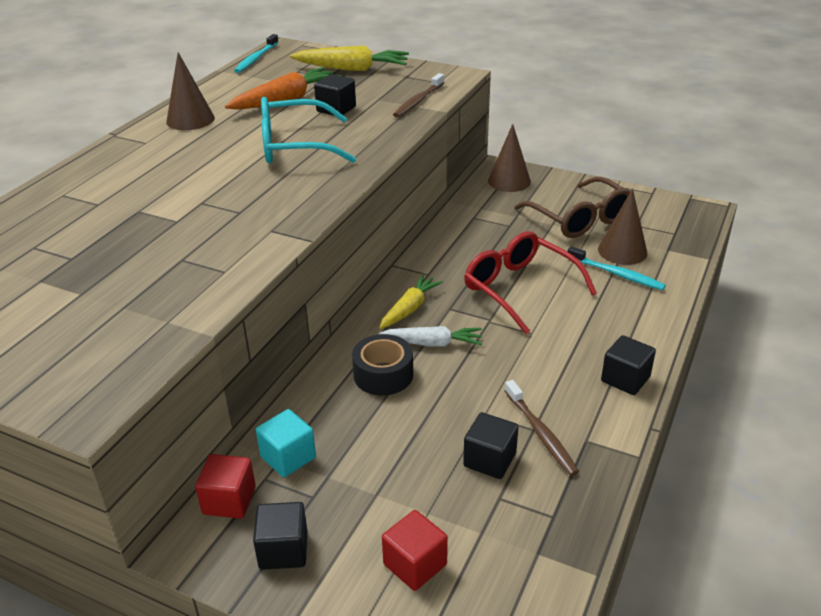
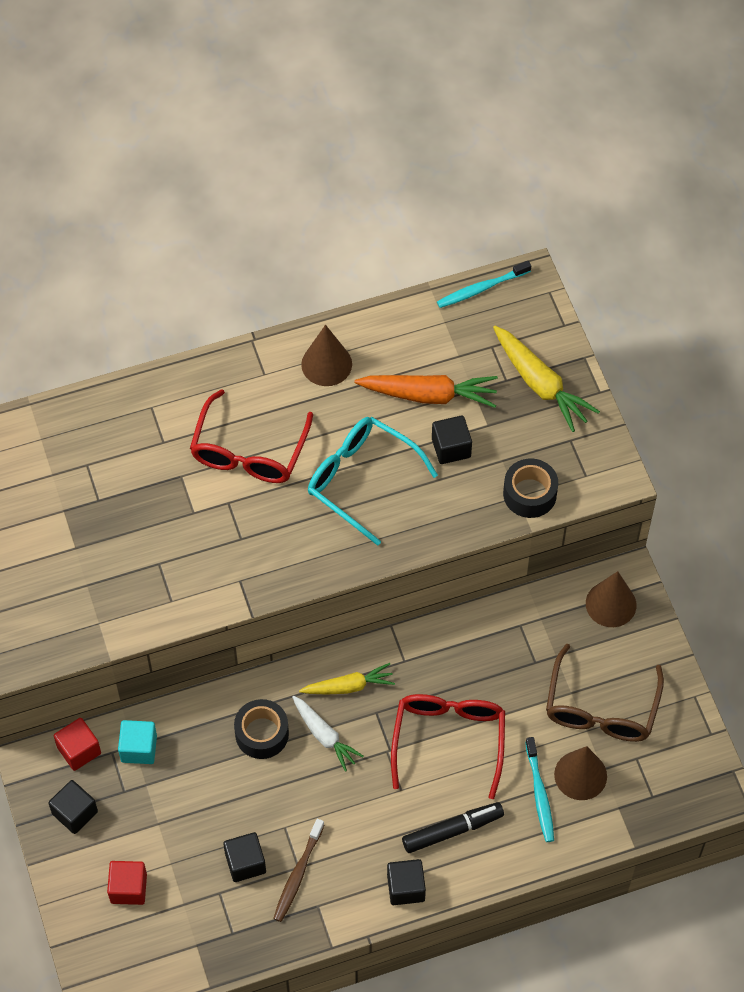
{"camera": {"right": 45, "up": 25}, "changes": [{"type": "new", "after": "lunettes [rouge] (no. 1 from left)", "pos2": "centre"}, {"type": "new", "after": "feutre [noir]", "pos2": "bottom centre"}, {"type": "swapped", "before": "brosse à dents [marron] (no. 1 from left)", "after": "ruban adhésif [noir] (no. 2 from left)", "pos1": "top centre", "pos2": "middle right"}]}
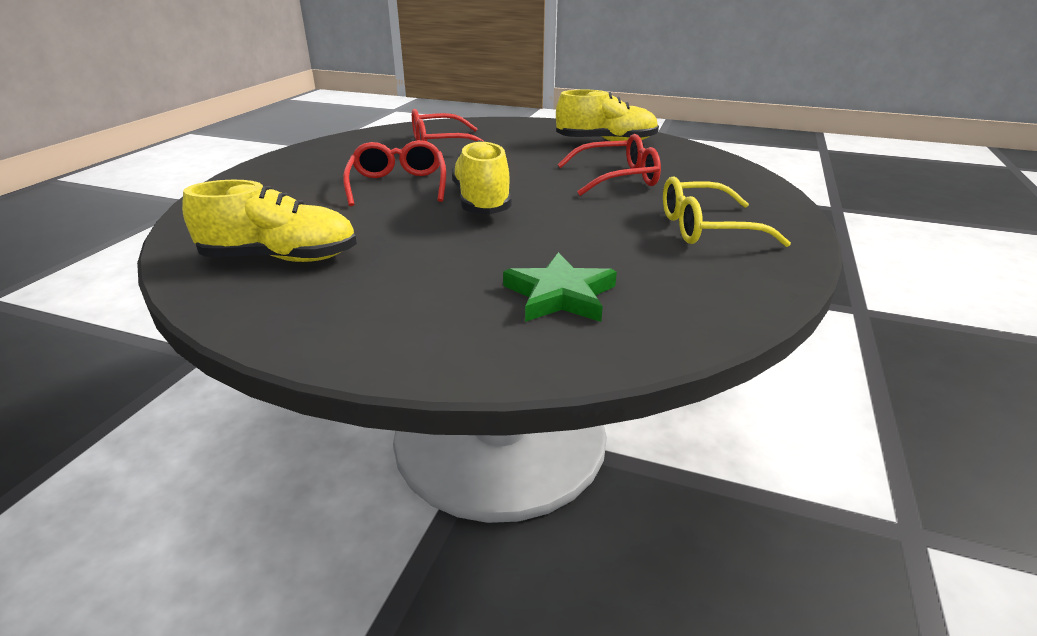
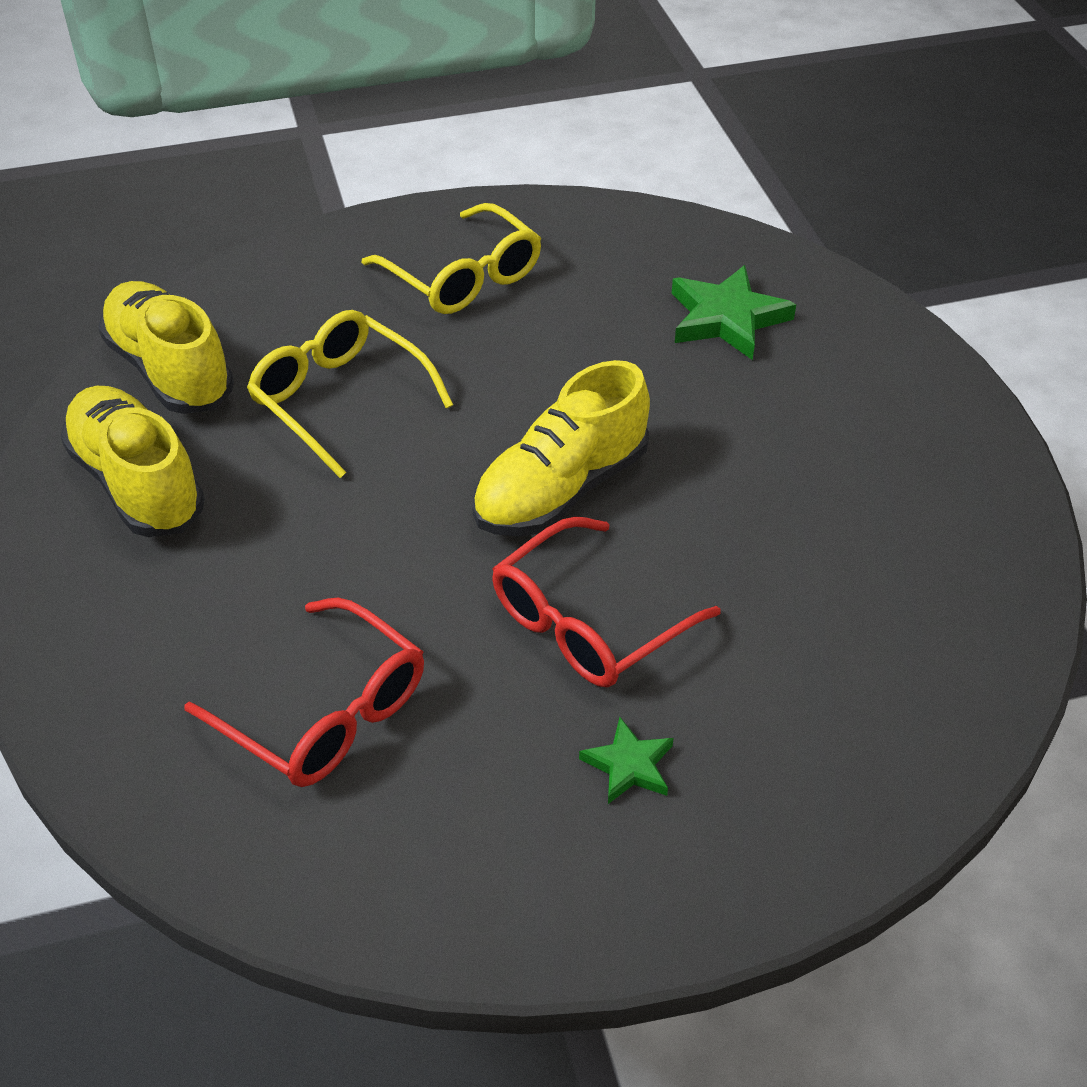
{"camera": {"right": -125, "up": 15}, "changes": [{"type": "new", "after": "étoile [vert] (no. 1 from left)", "pos2": "bottom centre"}, {"type": "shifted", "before": "chaussure [jaune] (no. 1 from left in the first image)", "after": "chaussure [jaune] (no. 2 from left)", "pos1": "middle left", "pos2": "top left"}, {"type": "repainted", "before": "lunettes [rouge] (no. 3 from left)", "after": "lunettes [jaune] (no. 1 from left)", "pos1": "top centre", "pos2": "middle left"}]}
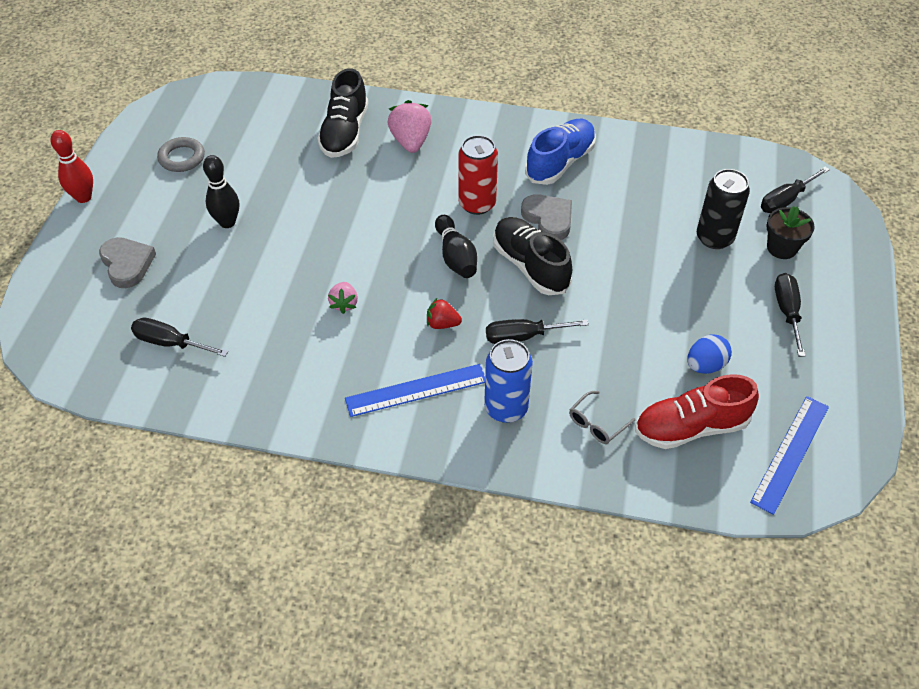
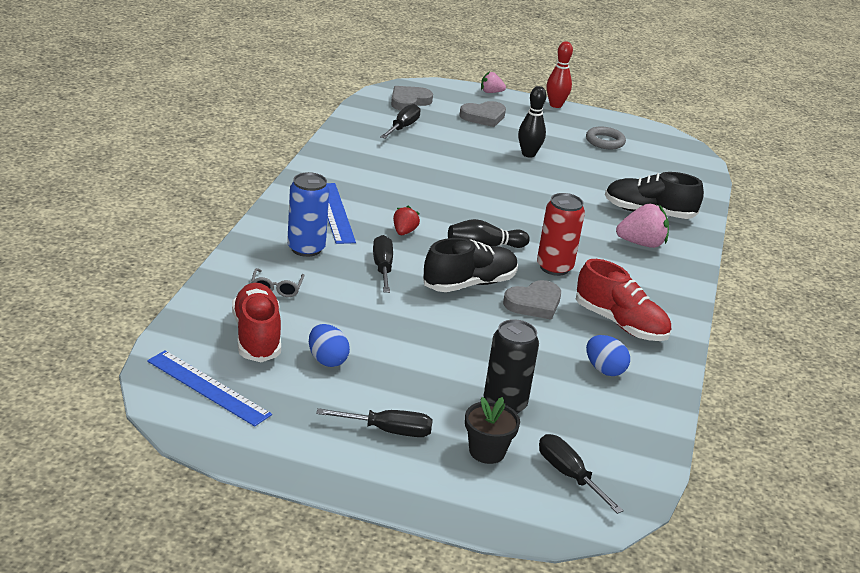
{"camera": {"right": 90, "up": -20}, "changes": [{"type": "new", "after": "cœur [gris] (no. 1 from left)", "pos2": "top centre"}, {"type": "new", "after": "œuf [bleu] (no. 2 from left)", "pos2": "middle right"}, {"type": "shifted", "before": "fraise [rose] (no. 1 from left)", "pos1": "centre", "pos2": "top centre"}, {"type": "repainted", "before": "chaussure [bleu]", "after": "chaussure [rouge] (no. 2 from left)", "pos1": "top centre", "pos2": "middle right"}, {"type": "rotated", "before": "lunettes [gris]", "pos1": "centre", "pos2": "middle left", "turn": -135}]}
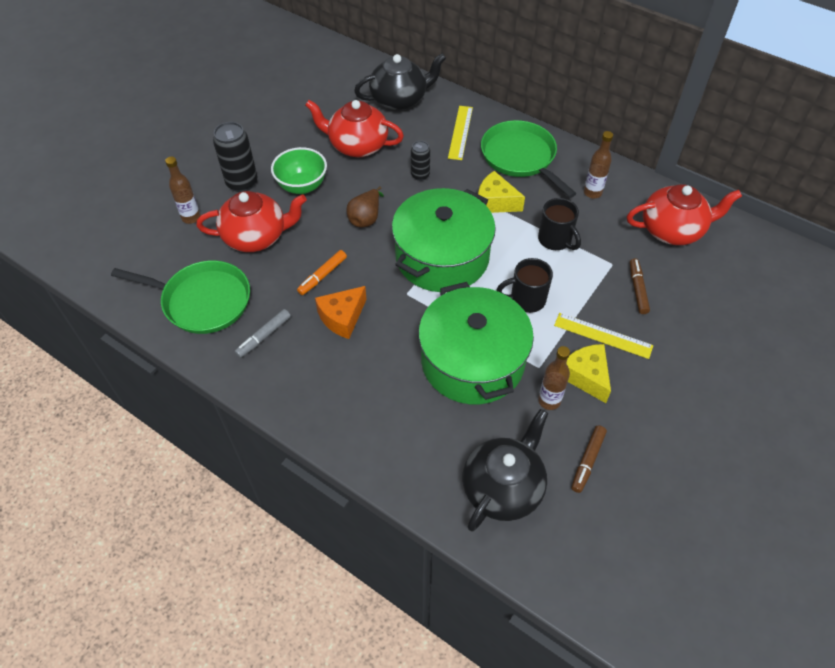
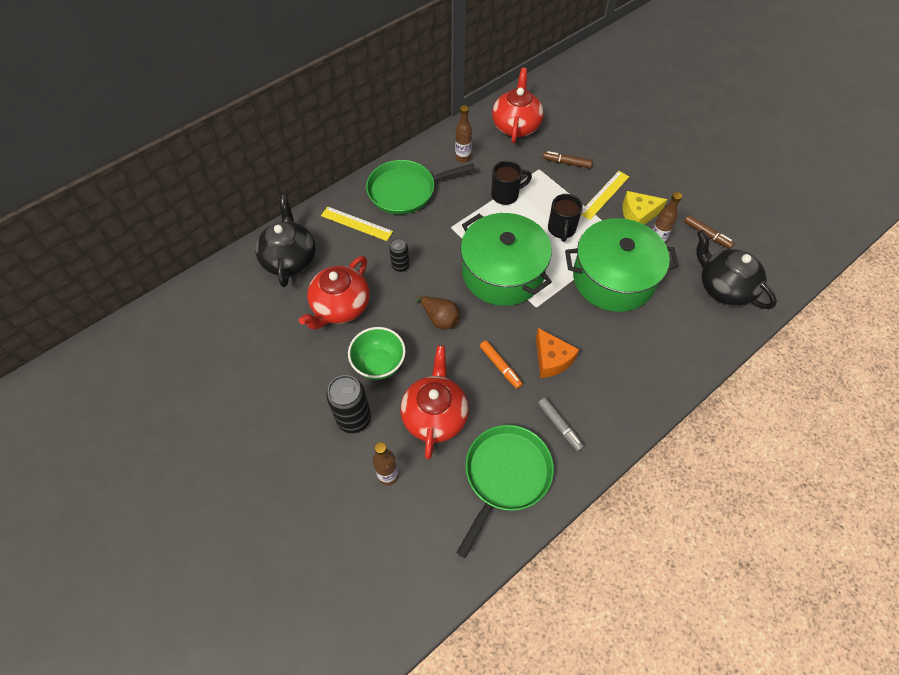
{"camera": {"right": -75, "up": 5}, "changes": [{"type": "gone", "before": "fromage [jaune] (no. 1 from left)", "pos1": "top centre"}]}
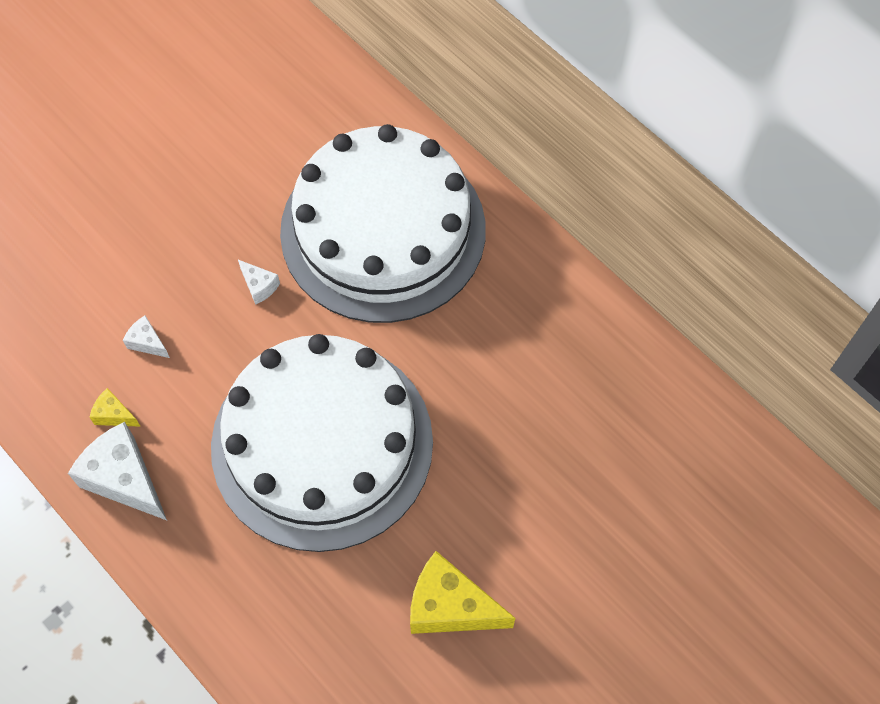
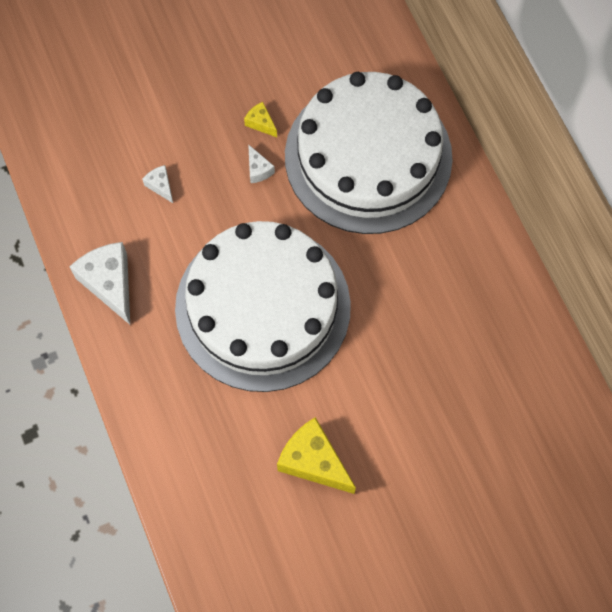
{"camera": {"right": 20, "up": 5}, "changes": [{"type": "shifted", "before": "fromage [jaune] (no. 1 from left)", "pos1": "middle left", "pos2": "top centre"}]}
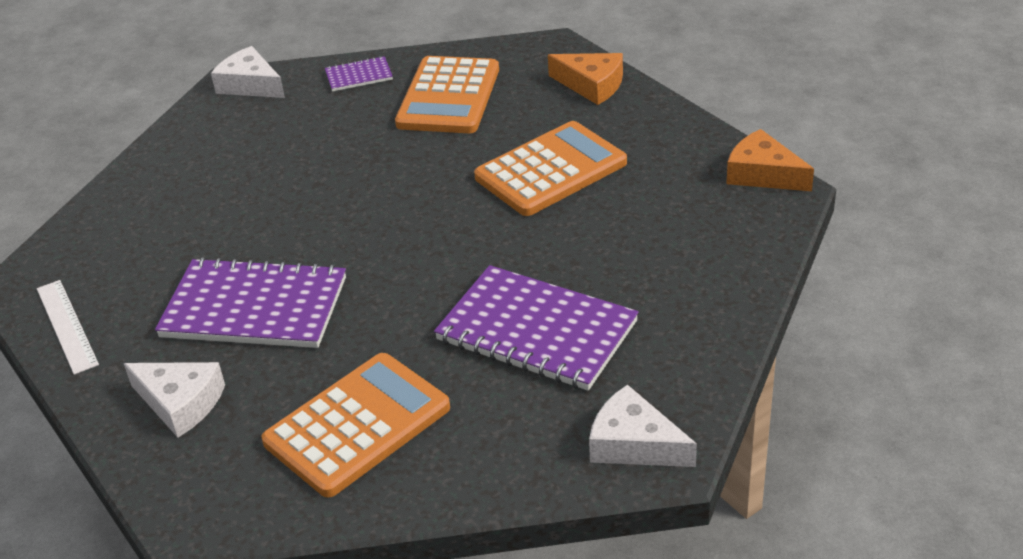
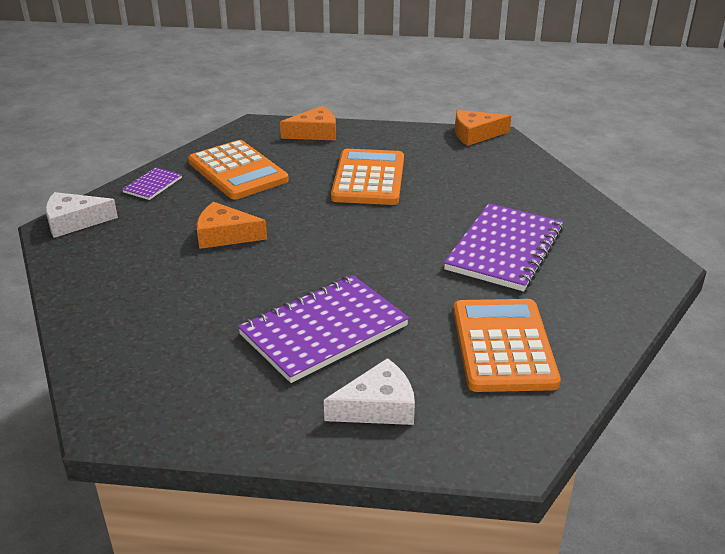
{"camera": {"right": -50, "up": -5}, "changes": [{"type": "gone", "before": "règle [blanc]", "pos1": "middle left"}, {"type": "gone", "before": "fromage [blanc] (no. 3 from left)", "pos1": "bottom centre"}, {"type": "new", "after": "fromage [orange] (no. 1 from left)", "pos2": "middle left"}, {"type": "rotated", "before": "carnet [violet] (no. 3 from left)", "pos1": "centre", "pos2": "middle right", "turn": -45}]}
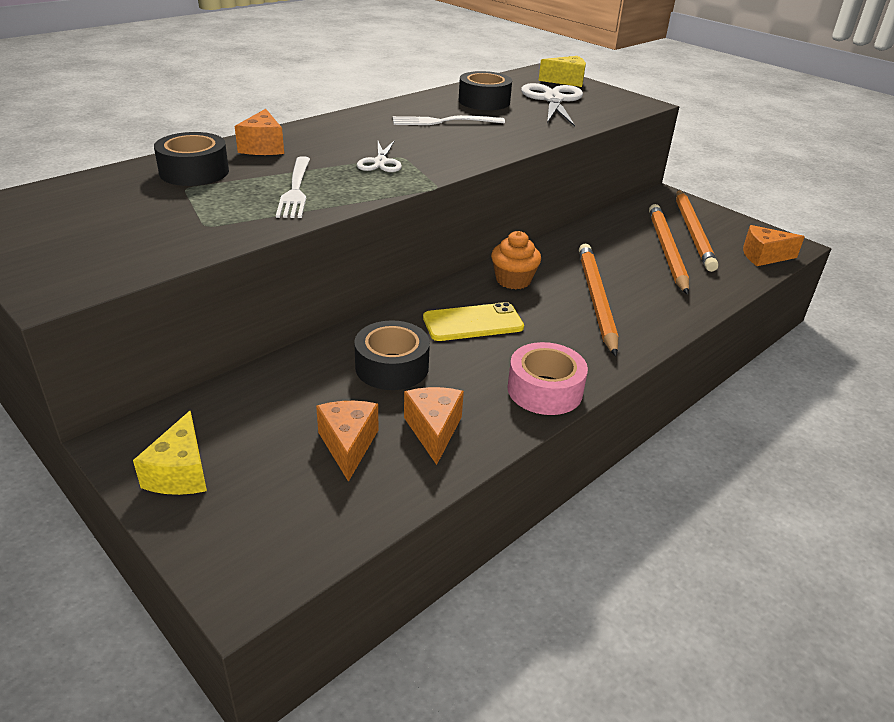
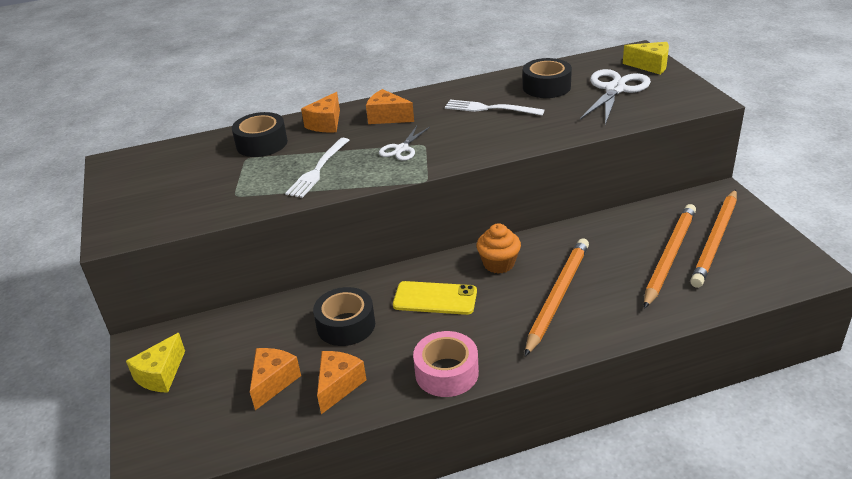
{"camera": {"right": 30, "up": 0}, "changes": [{"type": "shifted", "before": "fromage [orange] (no. 4 from left)", "pos1": "middle right", "pos2": "top centre"}]}
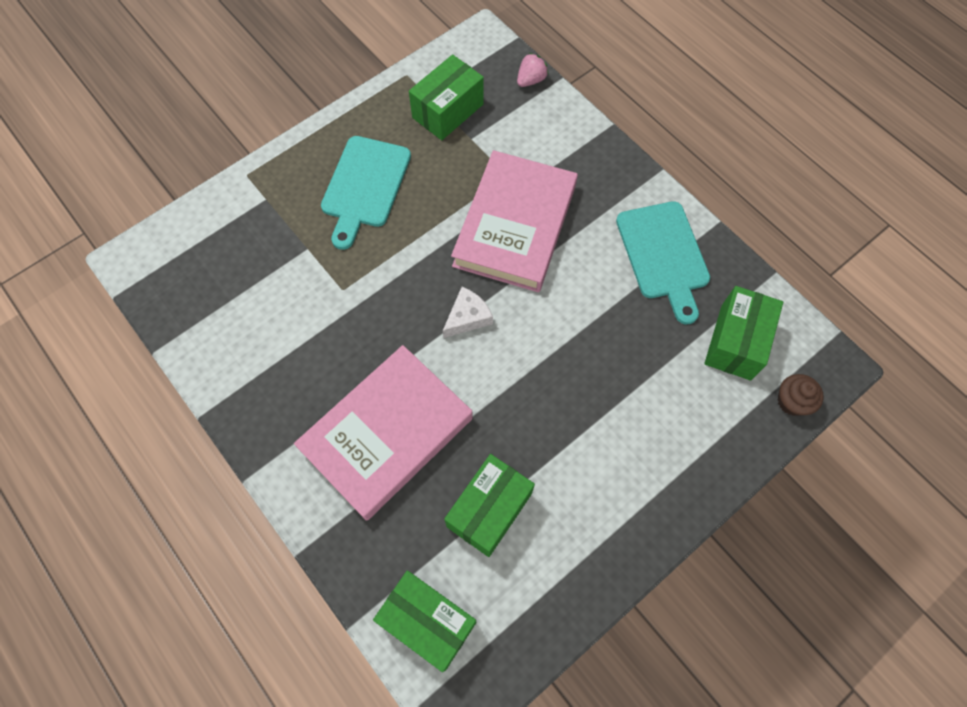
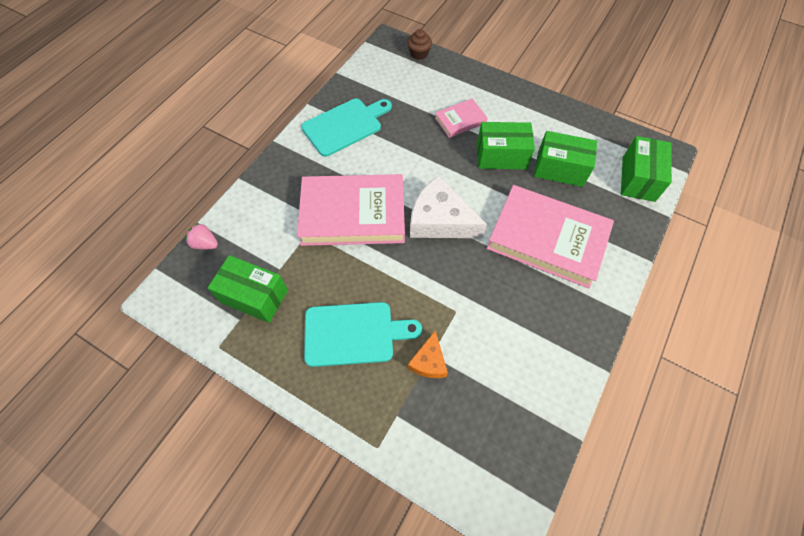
{"camera": {"right": -110, "up": -5}, "changes": [{"type": "new", "after": "fromage [orange]", "pos2": "centre"}, {"type": "new", "after": "livre [rose] (no. 2 from left)", "pos2": "top centre"}, {"type": "shifted", "before": "boîte [vert] (no. 4 from left in the first image)", "after": "boîte [vert] (no. 2 from left)", "pos1": "middle right", "pos2": "top centre"}, {"type": "scaled", "before": "fromage [blanc]", "pos1": "centre", "pos2": "centre", "scale": 1.87}]}
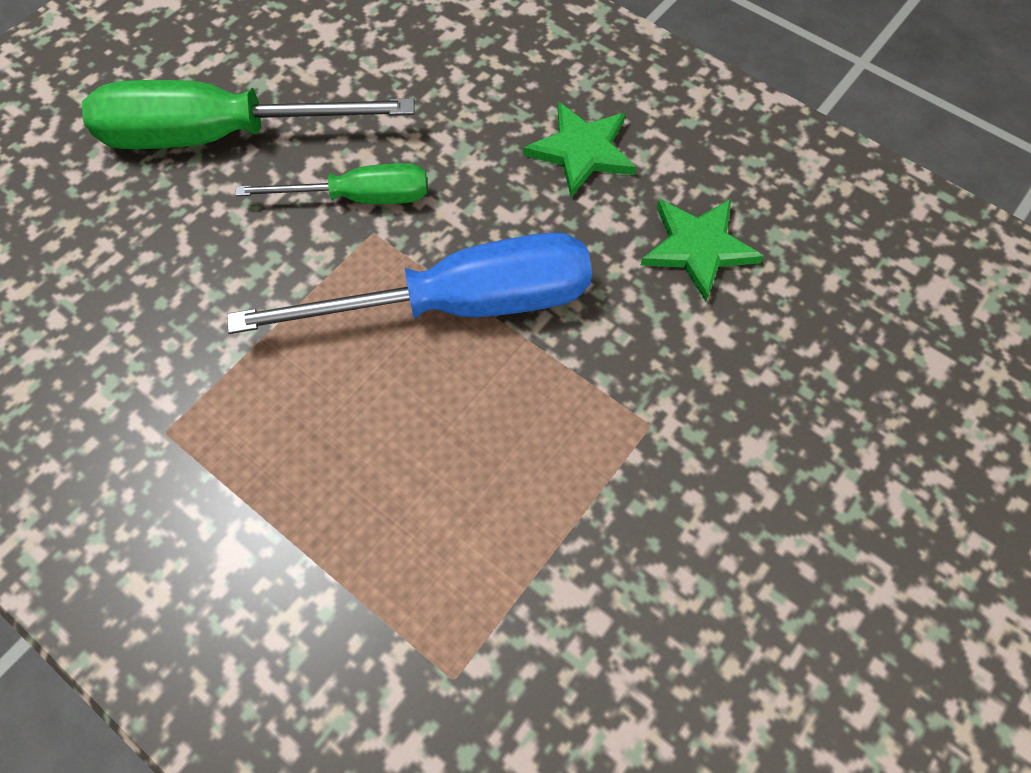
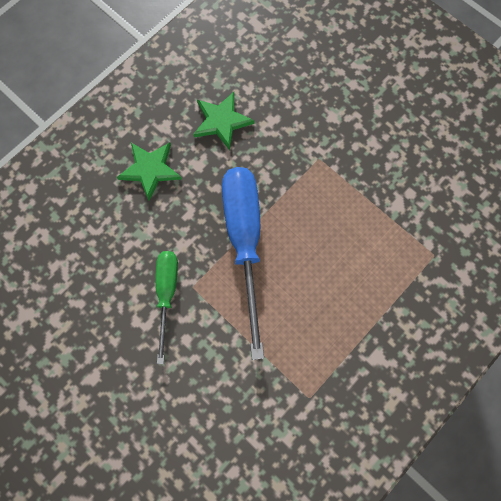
{"camera": {"right": -85, "up": 10}, "changes": [{"type": "gone", "before": "tournevis [vert] (no. 1 from left)", "pos1": "top left"}]}
